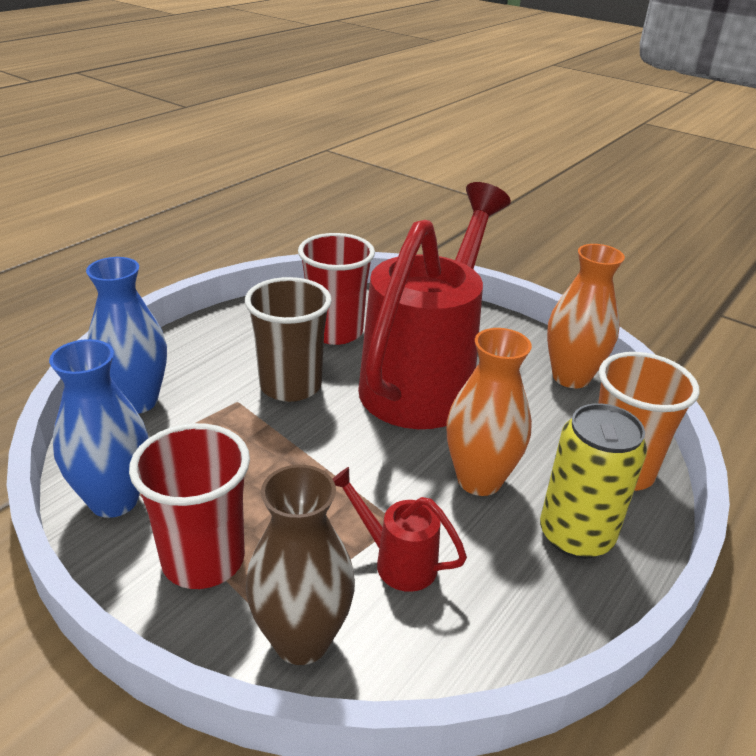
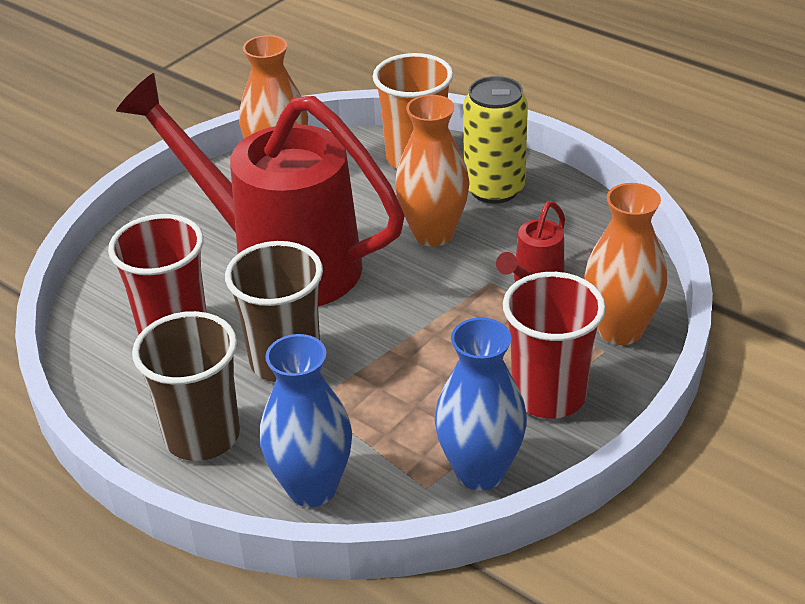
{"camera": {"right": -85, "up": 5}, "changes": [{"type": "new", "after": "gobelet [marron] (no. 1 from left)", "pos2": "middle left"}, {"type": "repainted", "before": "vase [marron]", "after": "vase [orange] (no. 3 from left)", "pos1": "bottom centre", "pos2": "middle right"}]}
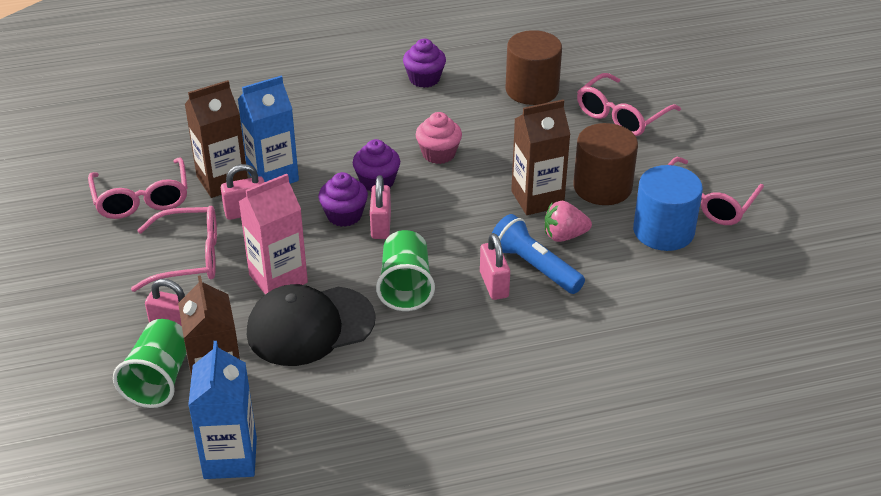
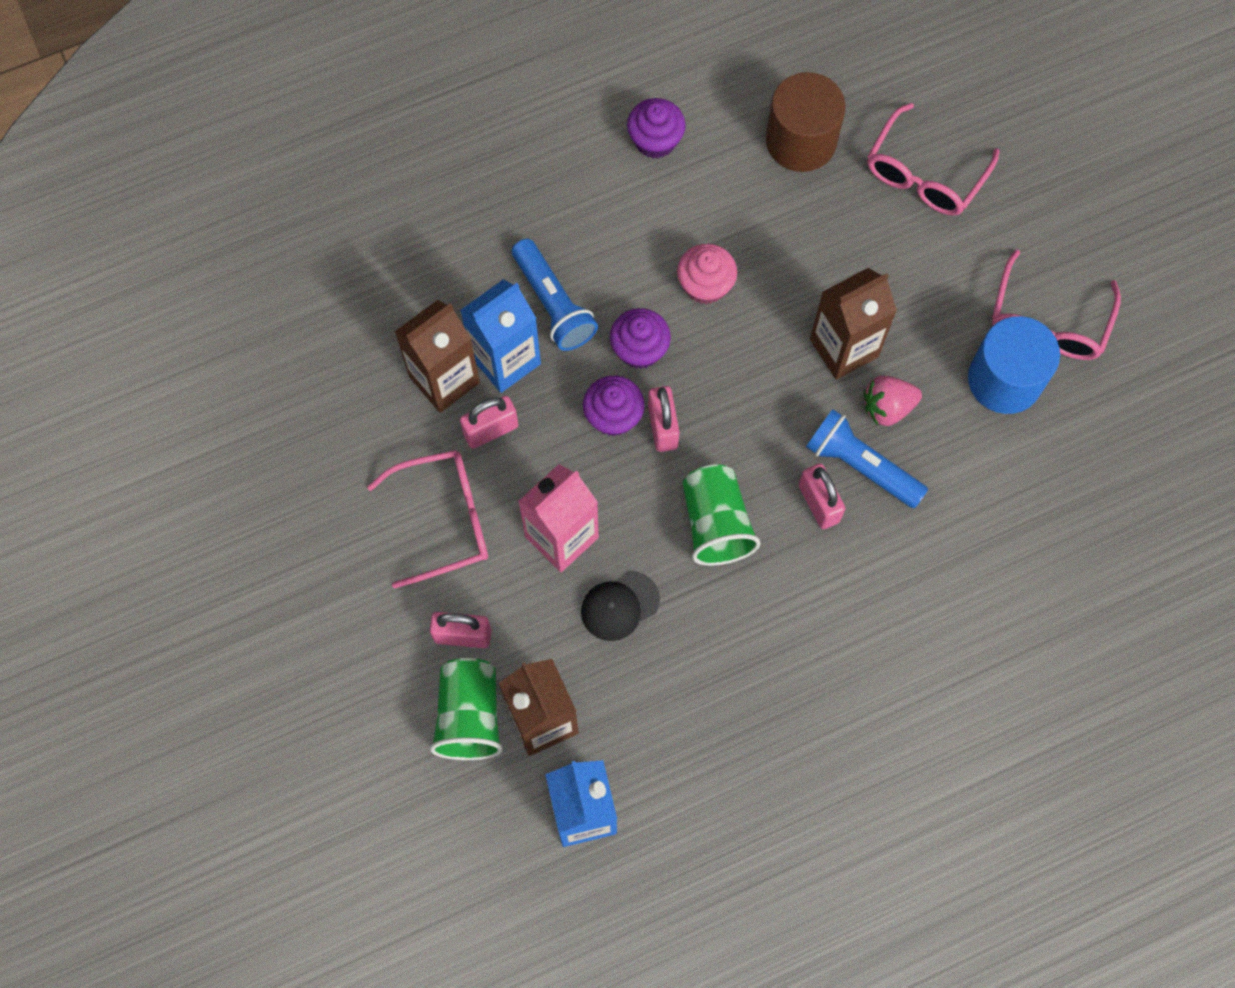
{"camera": {"right": -10, "up": 30}, "changes": [{"type": "gone", "before": "lunettes [rose] (no. 1 from left)", "pos1": "middle left"}, {"type": "gone", "before": "cylindre [marron] (no. 2 from left)", "pos1": "top right"}, {"type": "new", "after": "lampe de poche [bleu] (no. 1 from left)", "pos2": "top centre"}, {"type": "scaled", "before": "casquette [noir]", "pos1": "centre", "pos2": "centre", "scale": 0.54}]}
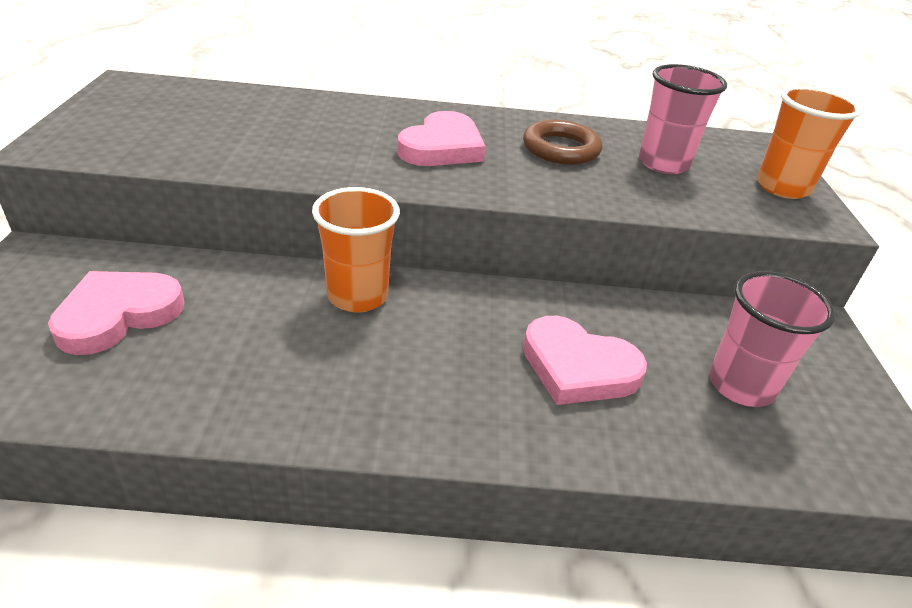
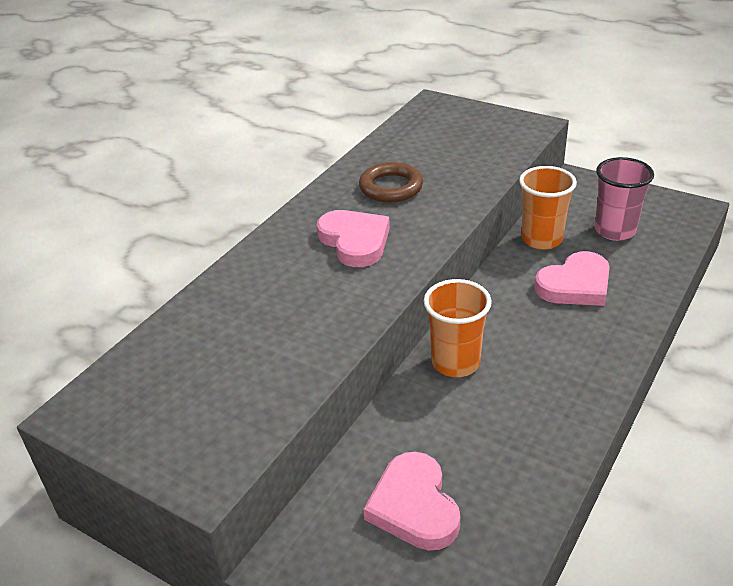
{"camera": {"right": -55, "up": 0}, "changes": [{"type": "gone", "before": "gobelet [rose] (no. 1 from left)", "pos1": "top right"}, {"type": "shifted", "before": "gobelet [orange] (no. 2 from left)", "pos1": "top right", "pos2": "middle right"}]}
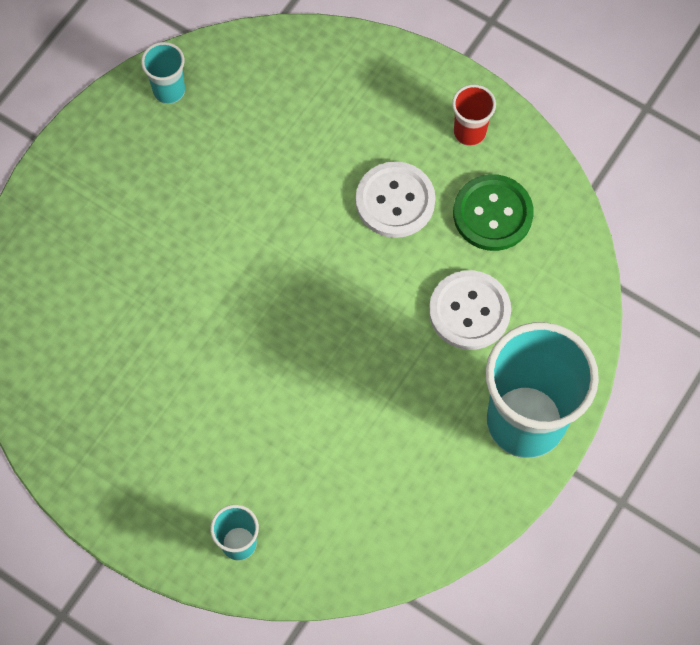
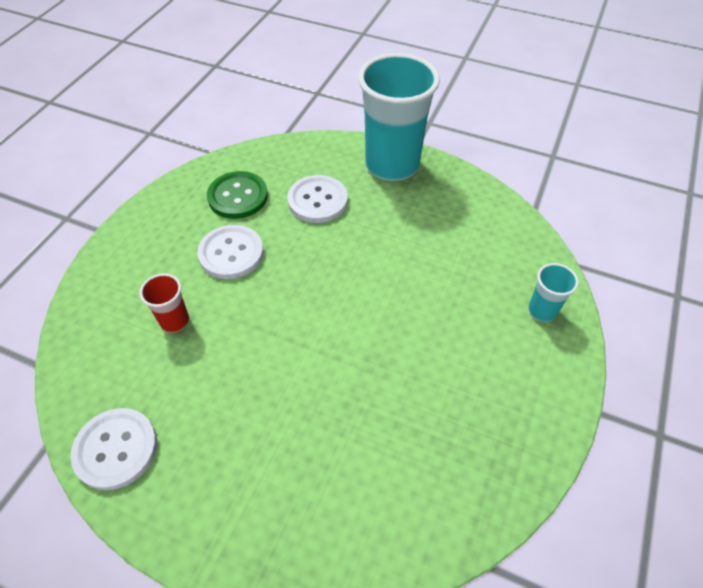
{"camera": {"right": -100, "up": -15}, "changes": [{"type": "shifted", "before": "gobelet [rouge]", "pos1": "top right", "pos2": "middle left"}, {"type": "swapped", "before": "gobelet [turquoise] (no. 1 from left)", "after": "bouton [blanc] (no. 1 from left)", "pos1": "top left", "pos2": "bottom left"}]}
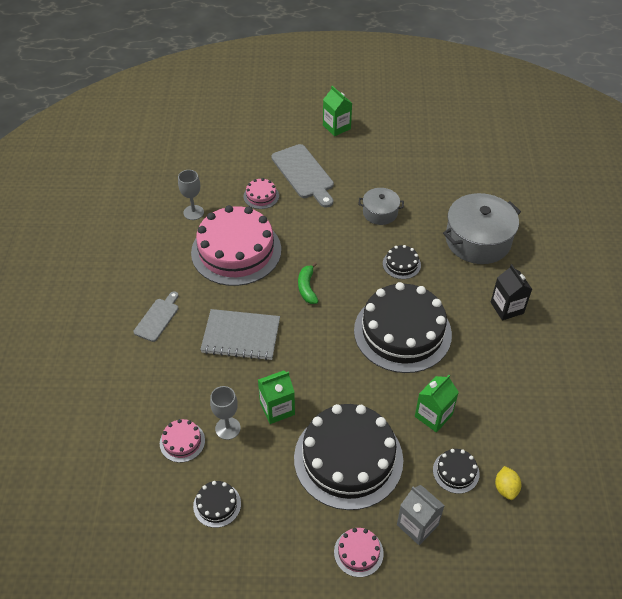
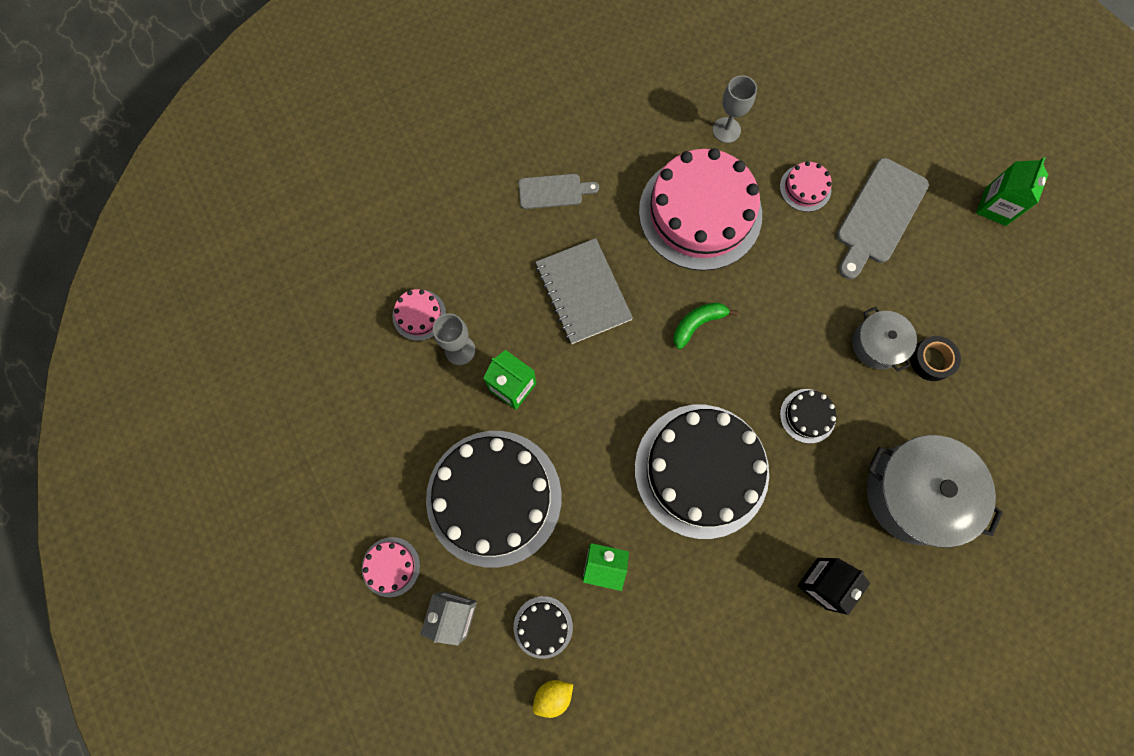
{"camera": {"right": 60, "up": 25}, "changes": [{"type": "gone", "before": "gâteau [noir] (no. 1 from left)", "pos1": "bottom centre"}, {"type": "new", "after": "ruban adhésif [noir]", "pos2": "middle right"}]}
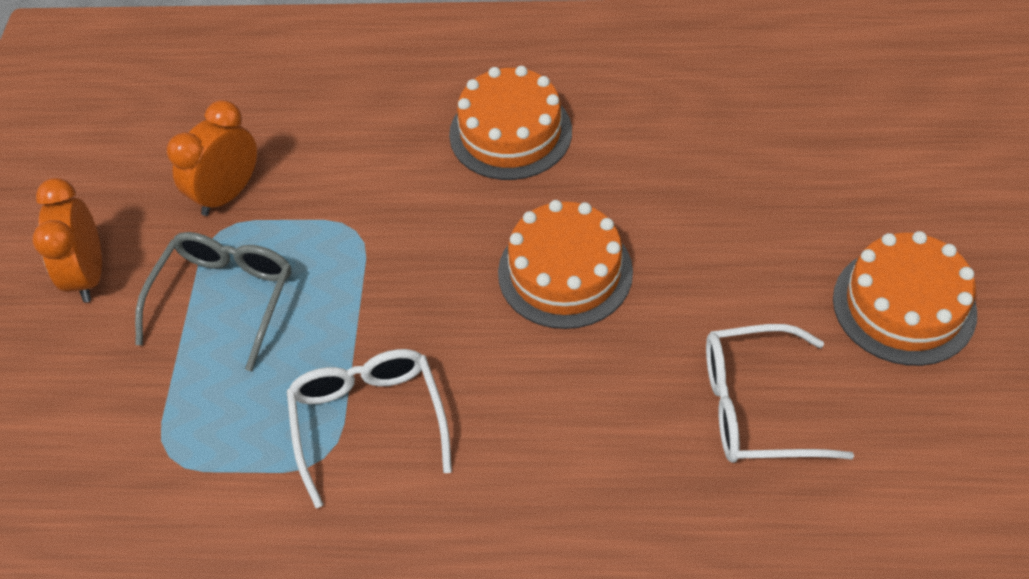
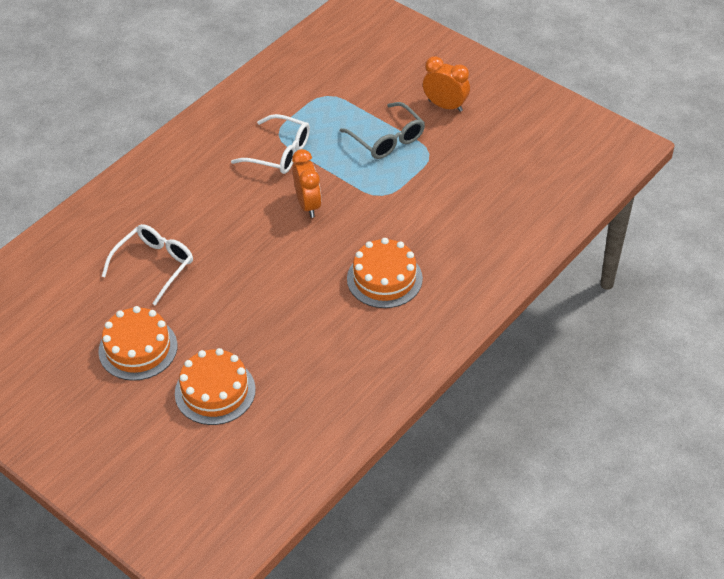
{"camera": {"right": 125, "up": -5}, "changes": [{"type": "shifted", "before": "réveil [orange] (no. 2 from left in the first image)", "after": "réveil [orange] (no. 1 from left)", "pos1": "top left", "pos2": "top centre"}, {"type": "shifted", "before": "gâteau [orange] (no. 2 from left)", "pos1": "centre", "pos2": "bottom left"}]}
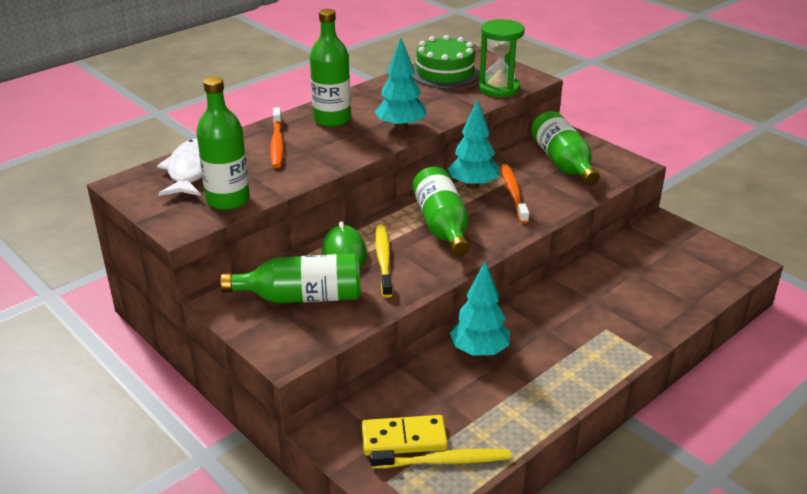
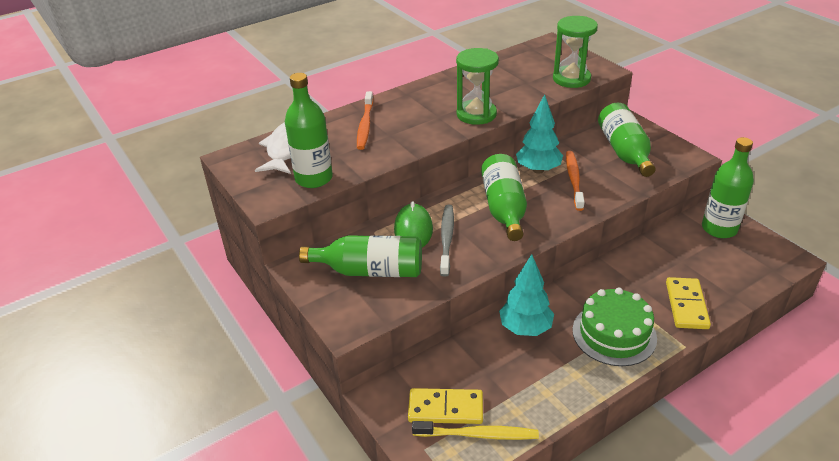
{"camera": {"right": 10, "up": 5}, "changes": [{"type": "new", "after": "domino [jaune] (no. 2 from left)", "pos2": "middle right"}, {"type": "shifted", "before": "bouteille [vert] (no. 3 from left in the first image)", "after": "bouteille [vert] (no. 5 from left)", "pos1": "top centre", "pos2": "middle right"}, {"type": "shifted", "before": "gâteau [vert]", "pos1": "top centre", "pos2": "bottom right"}, {"type": "swapped", "before": "arbre [turquoise] (no. 1 from left)", "after": "sablier [vert] (no. 1 from left)", "pos1": "top centre", "pos2": "top centre"}, {"type": "repainted", "before": "brosse à dents [jaune] (no. 1 from left)", "after": "brosse à dents [gris]", "pos1": "centre", "pos2": "centre"}]}
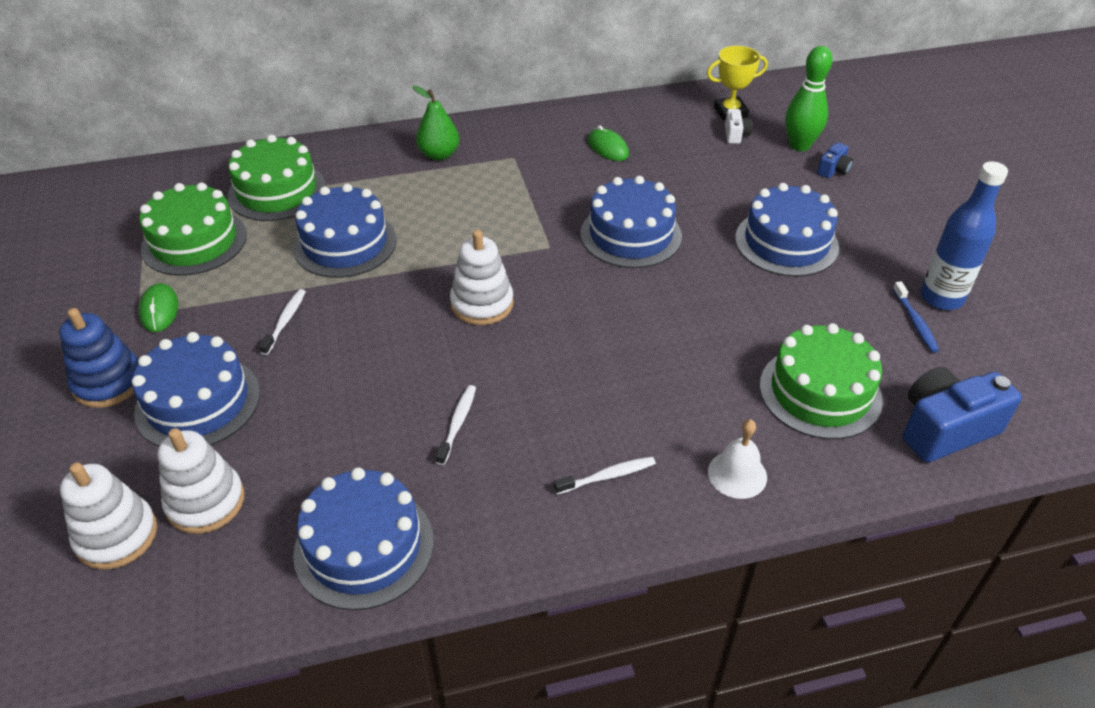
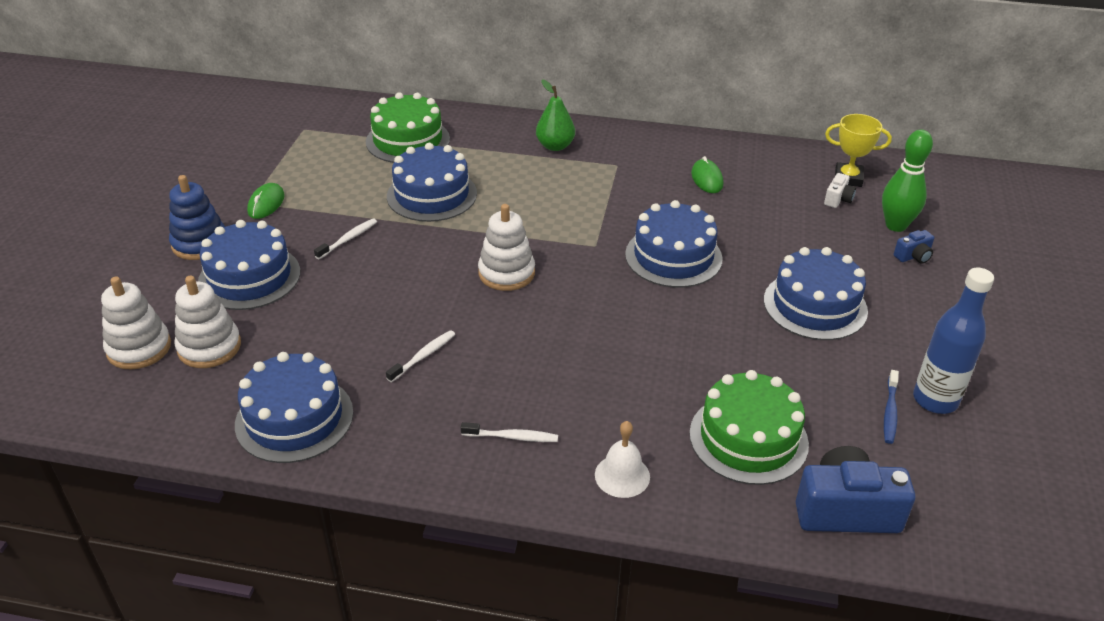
{"camera": {"right": 25, "up": -5}, "changes": [{"type": "gone", "before": "gâteau [vert] (no. 1 from left)", "pos1": "top left"}]}
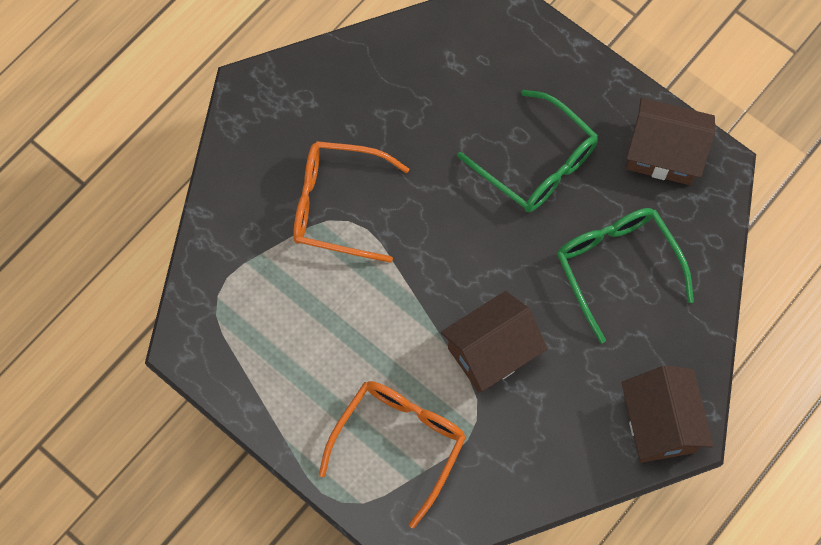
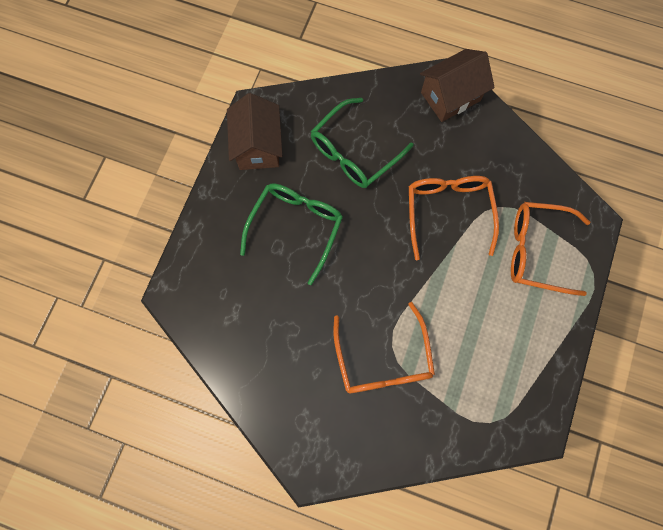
{"camera": {"right": -110, "up": 5}, "changes": [{"type": "swapped", "before": "maison [marron] (no. 1 from left)", "after": "lunettes [orange] (no. 2 from left)", "pos1": "centre", "pos2": "middle right"}]}
